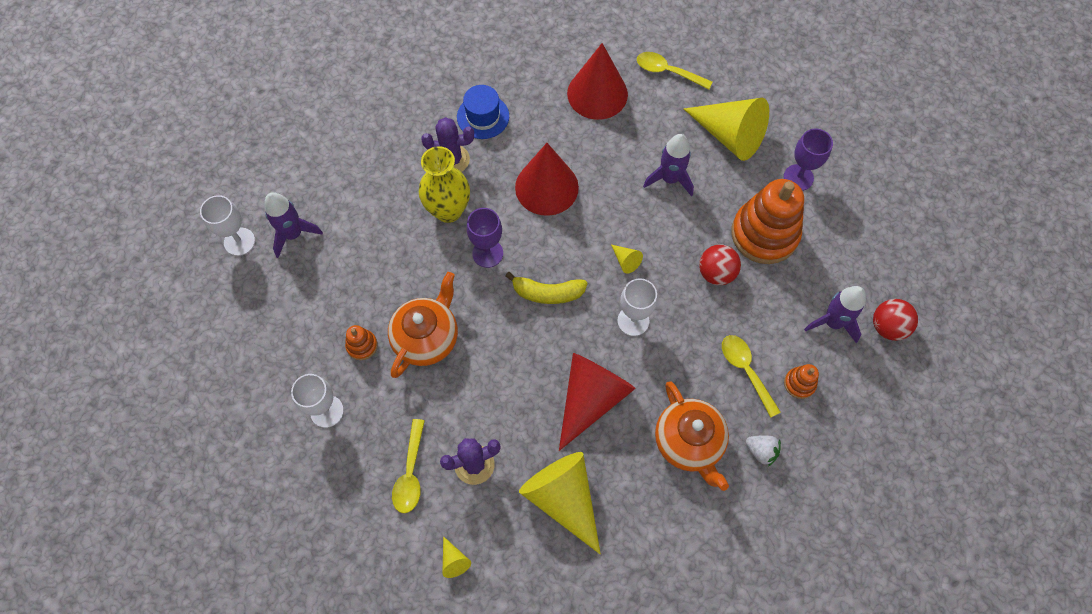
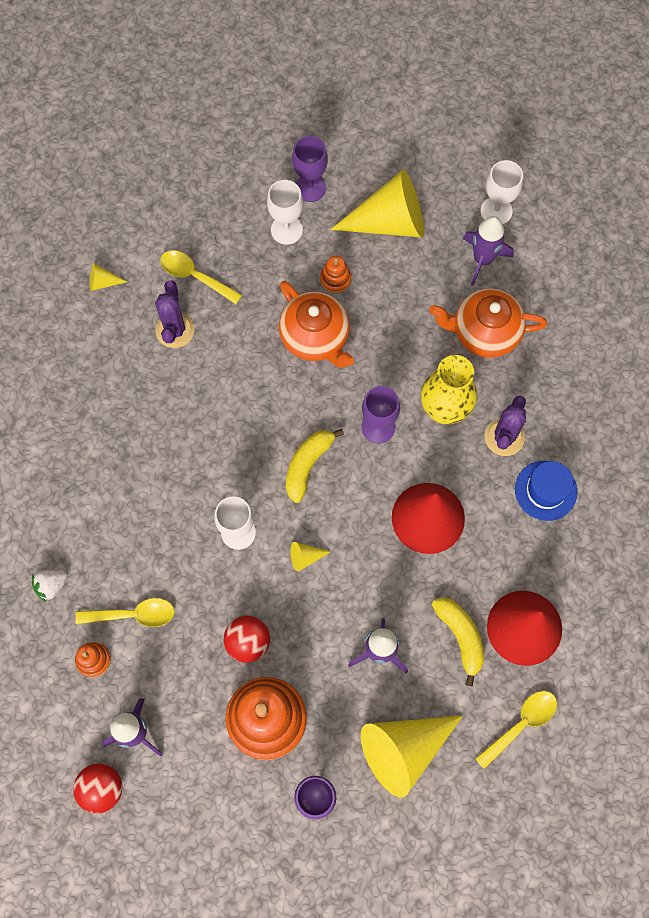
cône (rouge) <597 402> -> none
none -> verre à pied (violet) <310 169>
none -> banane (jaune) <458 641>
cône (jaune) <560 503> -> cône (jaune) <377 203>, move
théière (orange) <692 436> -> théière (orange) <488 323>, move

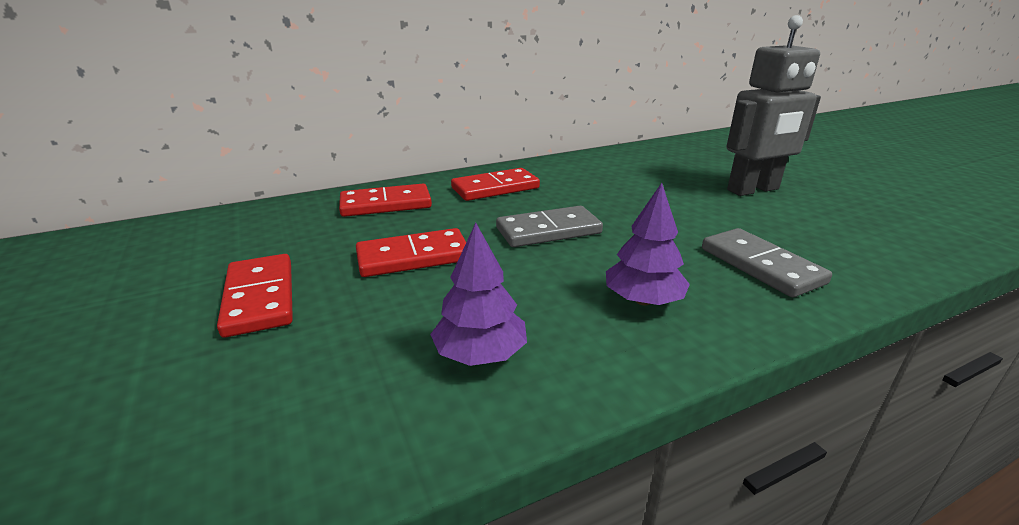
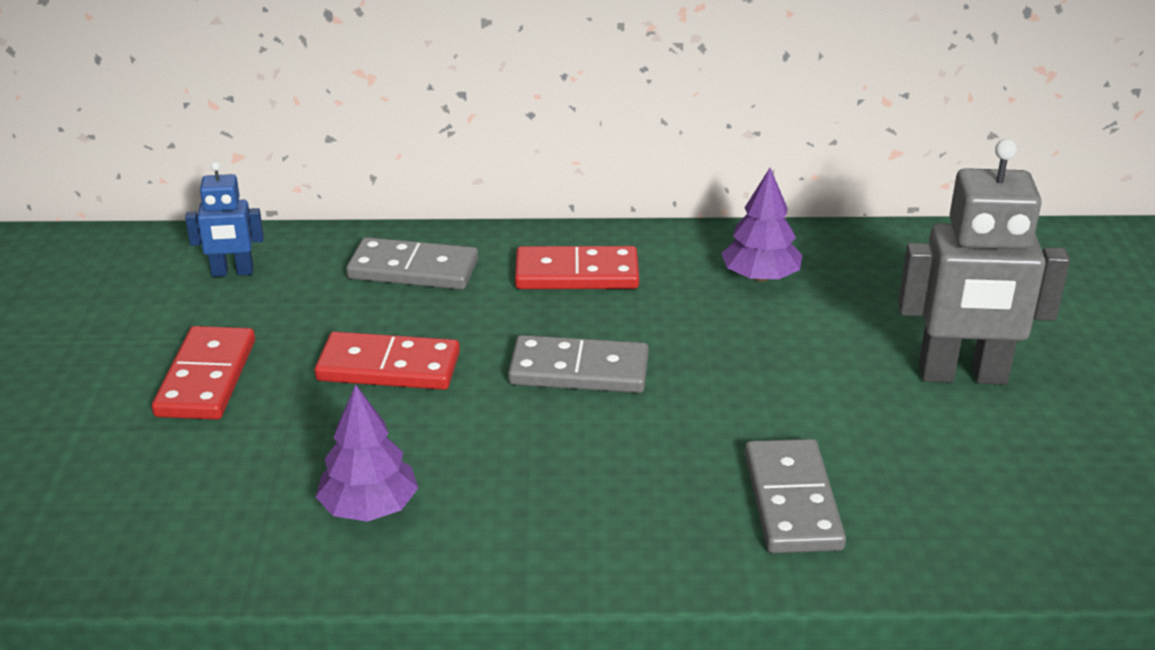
none -> robot (bleu) <224 219>
arbre (violet) <648 244> -> arbre (violet) <762 225>, move
domino (rouge) <385 200> -> domino (gris) <412 263>

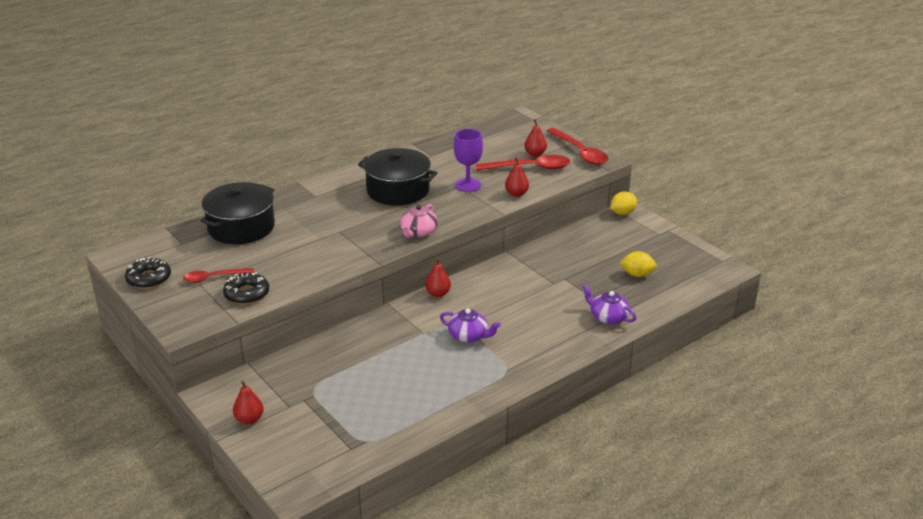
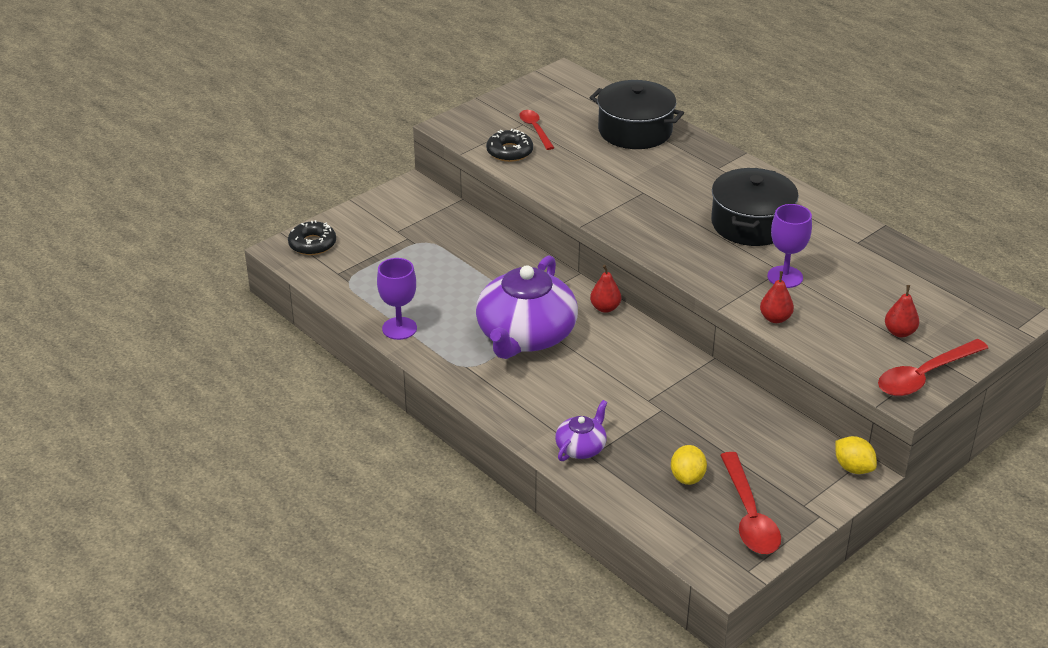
poire (rouge) <248 402> -> none
théière (rose) <419 221> -> none
none -> verre à pied (violet) <397 299>
beignet (noir) <148 273> -> beignet (noir) <312 237>, move
cuillère (rouge) <523 163> -> cuillère (rouge) <750 503>, move
théière (violet) <470 325> -> théière (violet) <527 307>, x2.16

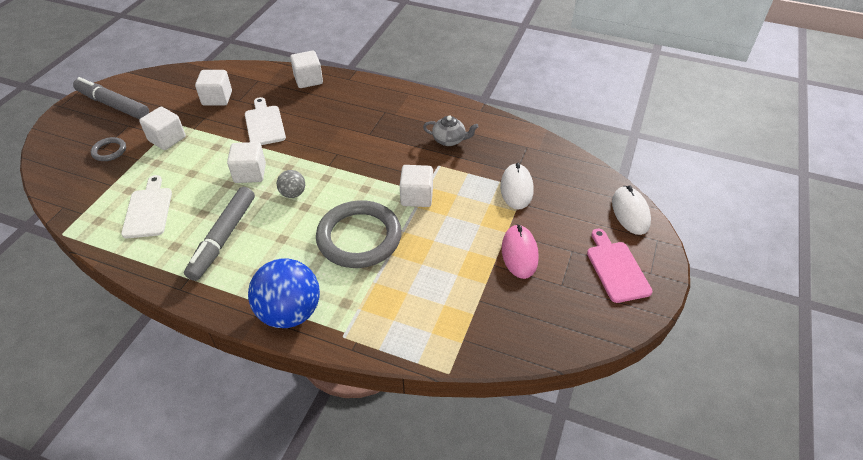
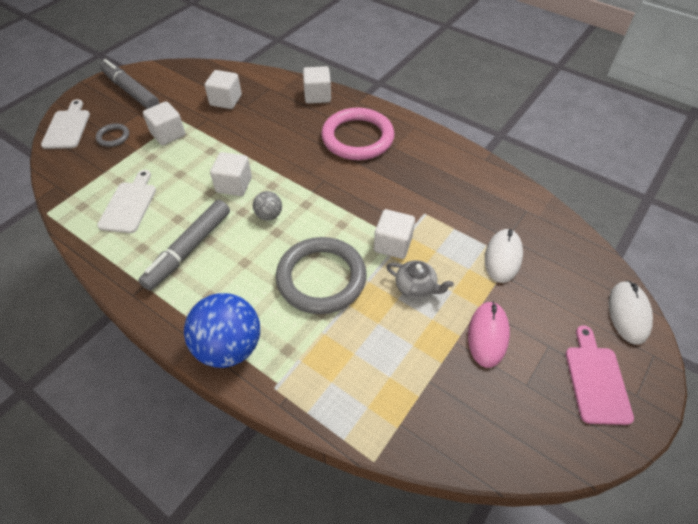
none -> anneau (rose) <357 134>
planche à découper (blanc) <265 121> -> planche à découper (blanc) <65 124>, move
théière (gris) <451 130> -> théière (gris) <420 279>, move

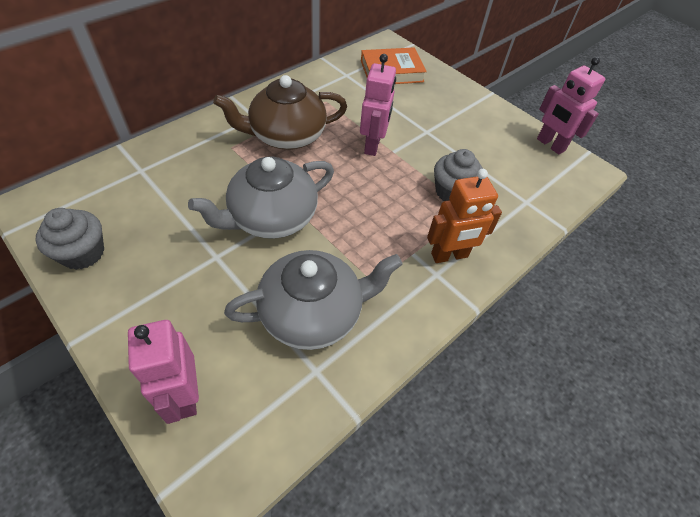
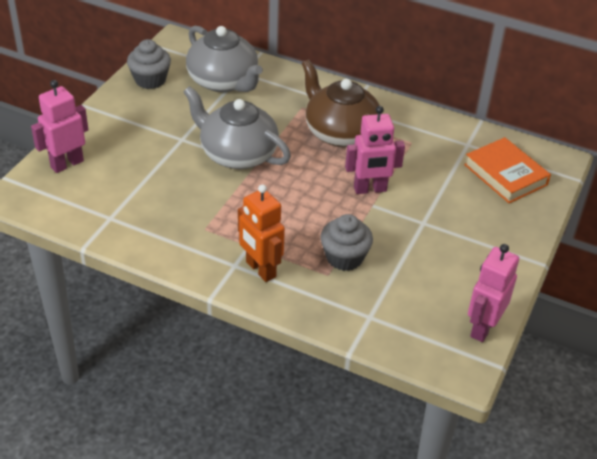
théière (gris) <313 300> -> théière (gris) <224 59>, move

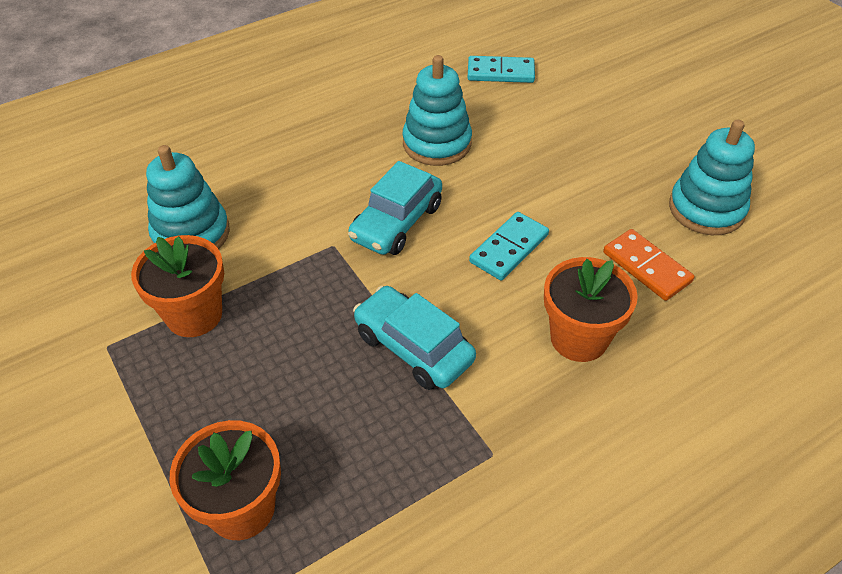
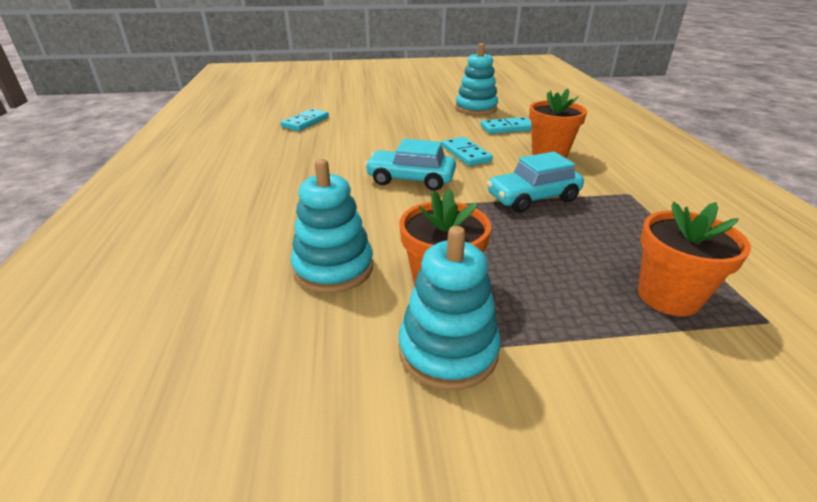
jouet à empiler (turquoise) <437 110> -> jouet à empiler (turquoise) <450 308>, move
domino (orange) <649 265> -> domino (turquoise) <506 125>
voiture (turquoise) <395 208> -> voiture (turquoise) <410 165>, 135 degrees clockwise

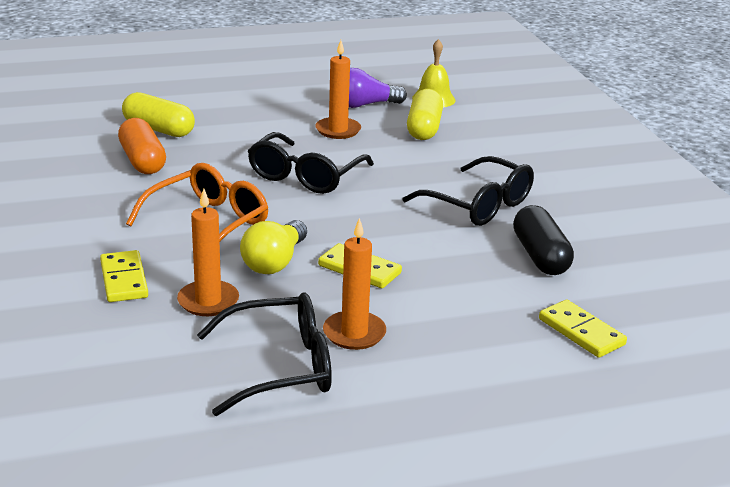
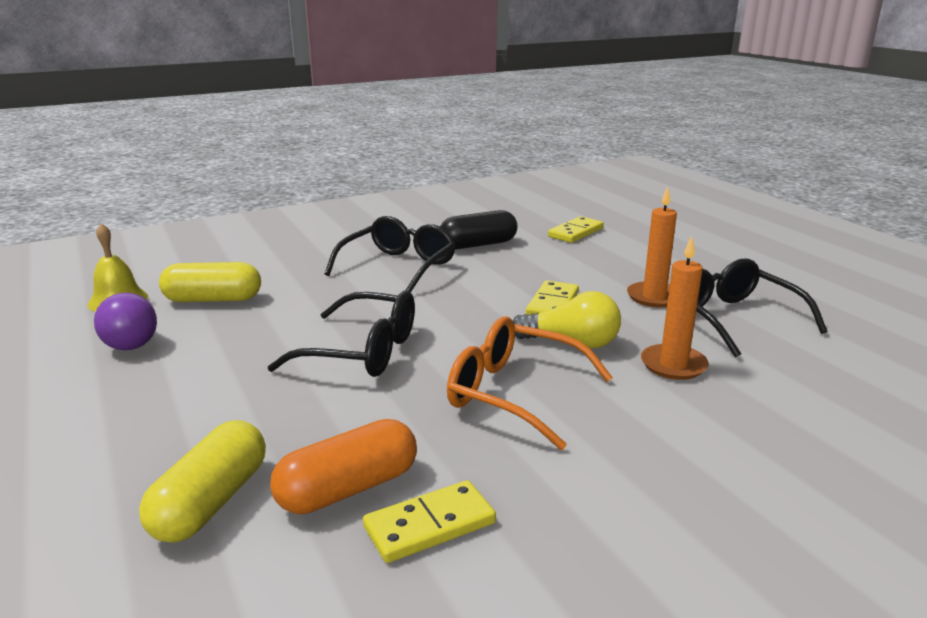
bougie (orange) <338 89> -> none
domino (jaune) <124 276> -> domino (jaune) <429 521>, move

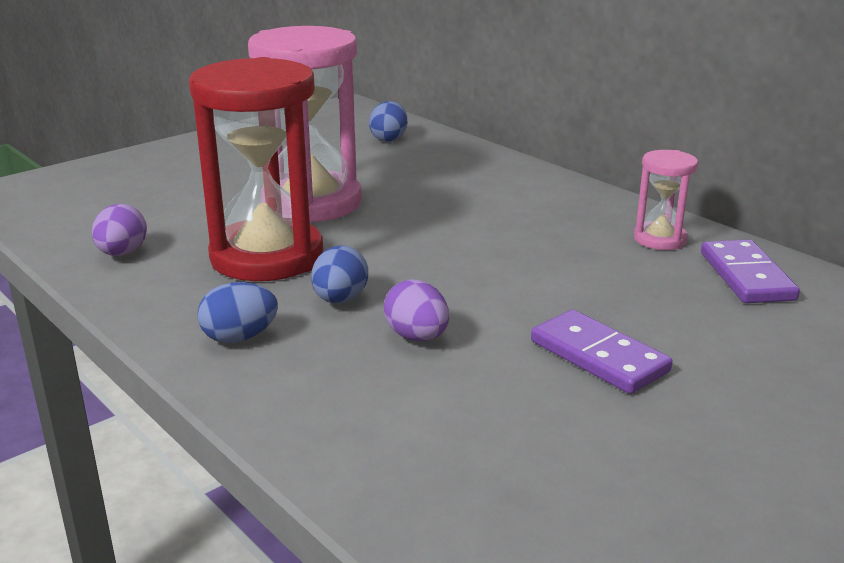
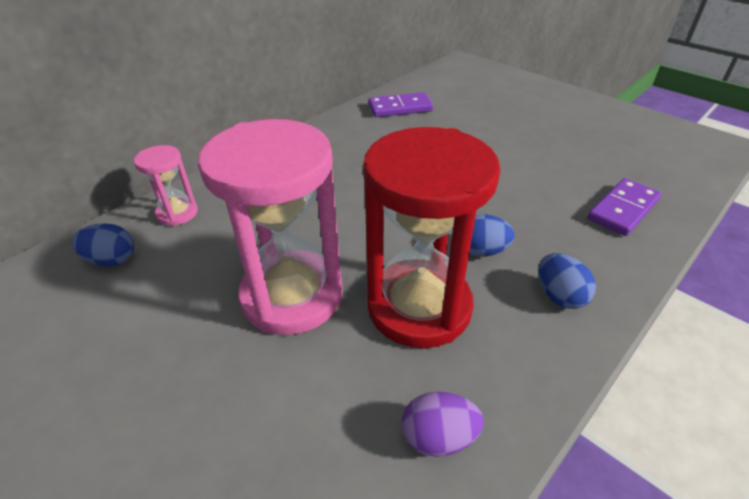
œuf (violet) <416 310> -> none
domino (violet) <602 352> -> domino (violet) <624 207>, move
sablier (rose) <666 200> -> sablier (rose) <166 185>, move

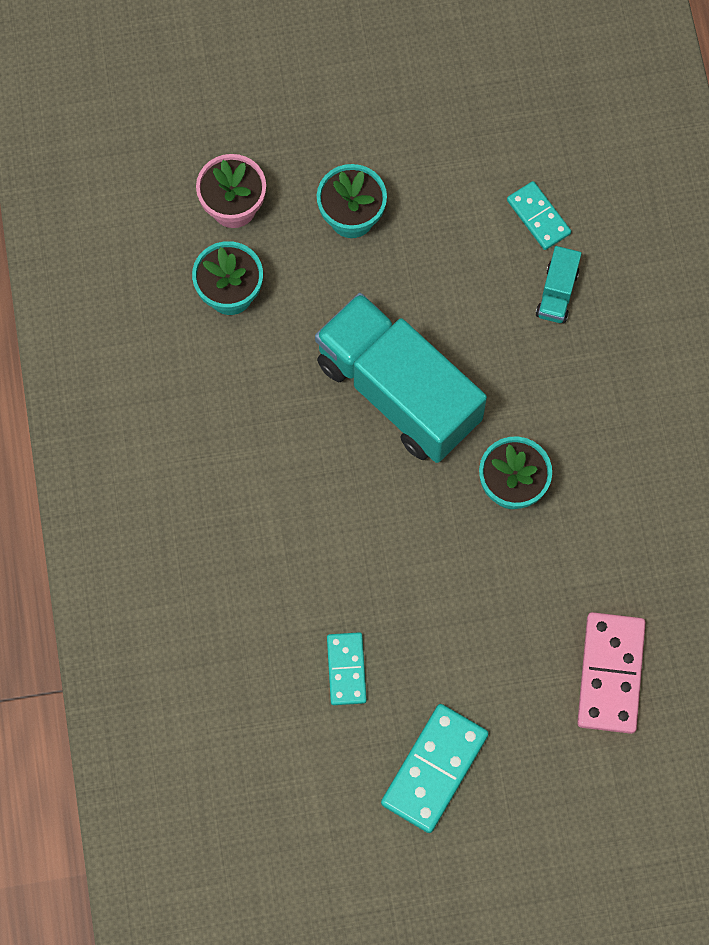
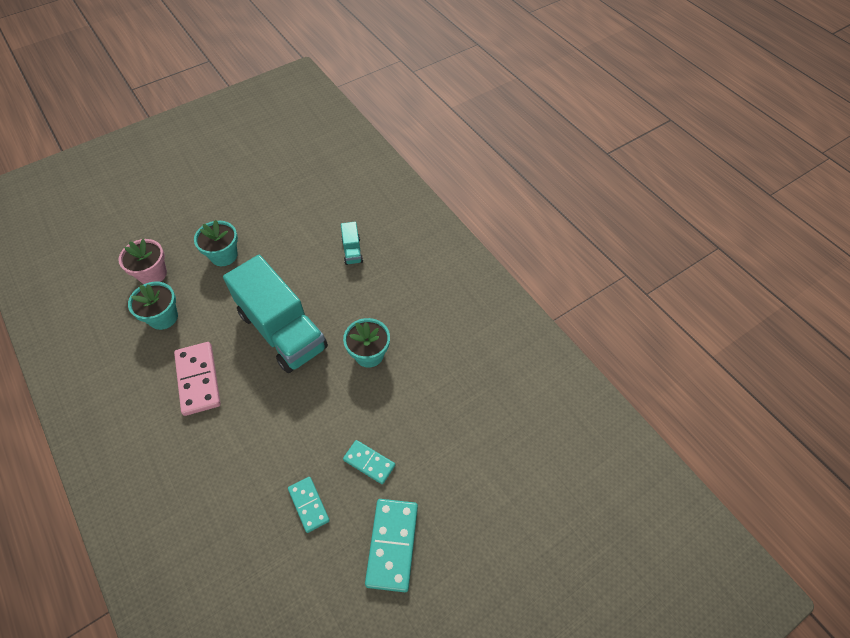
domino (turquoise) <539 215> -> domino (turquoise) <369 462>, move
domino (rose) <611 673> -> domino (rose) <197 379>, move
camion (turquoise) <401 378> -> camion (turquoise) <275 314>, 150 degrees counterclockwise

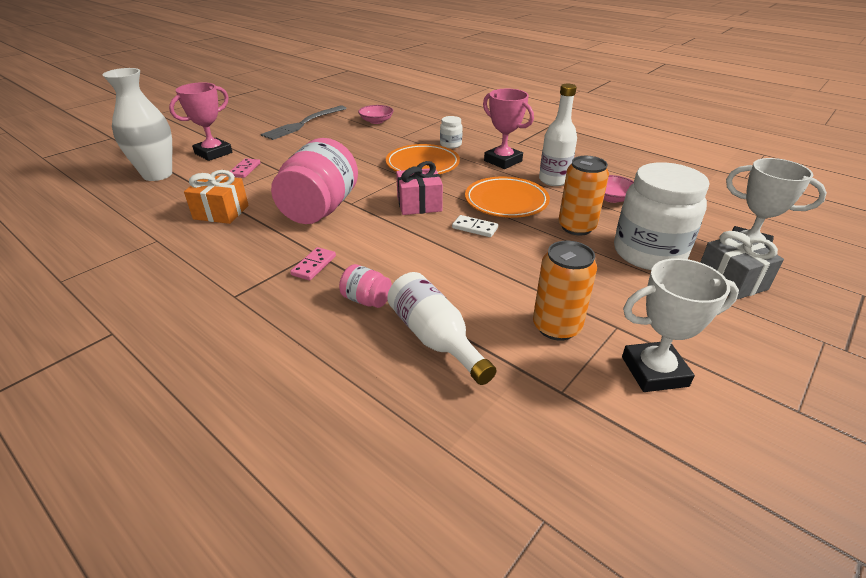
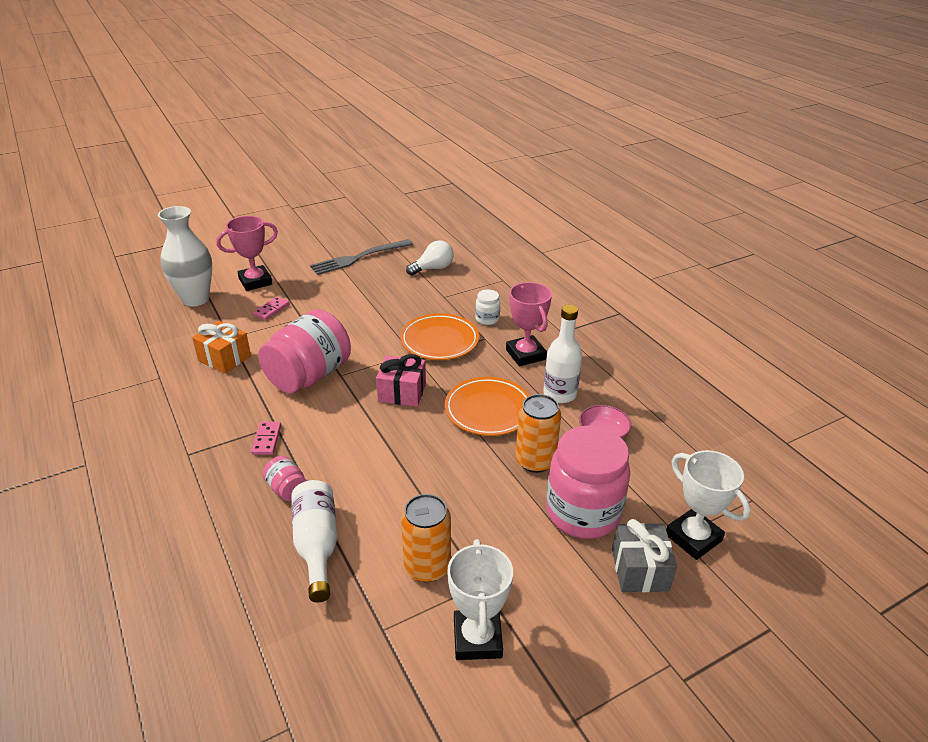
domino (blanc) <475 226> -> none
bol (rose) <375 114> -> ampoule (blanc) <430 258>
bocal (blanc) <661 216> -> bocal (rose) <588 482>
domino (rose) <313 263> -> domino (rose) <266 438>, 45 degrees counterclockwise
trophée (blanc) <680 325> -> trophée (blanc) <480 599>, 75 degrees clockwise

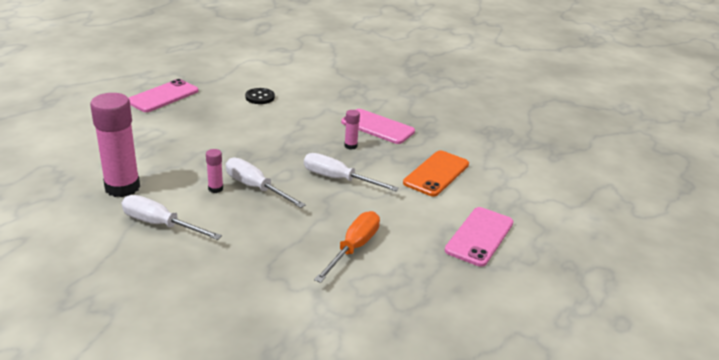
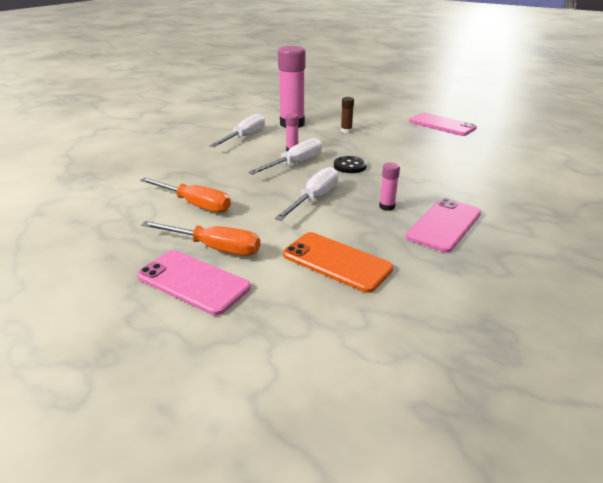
none -> tournevis (orange) <200 238>
none -> bâton de colle (marron) <347 115>
bouton (noir) <260 96> -> bouton (noir) <350 164>, move

